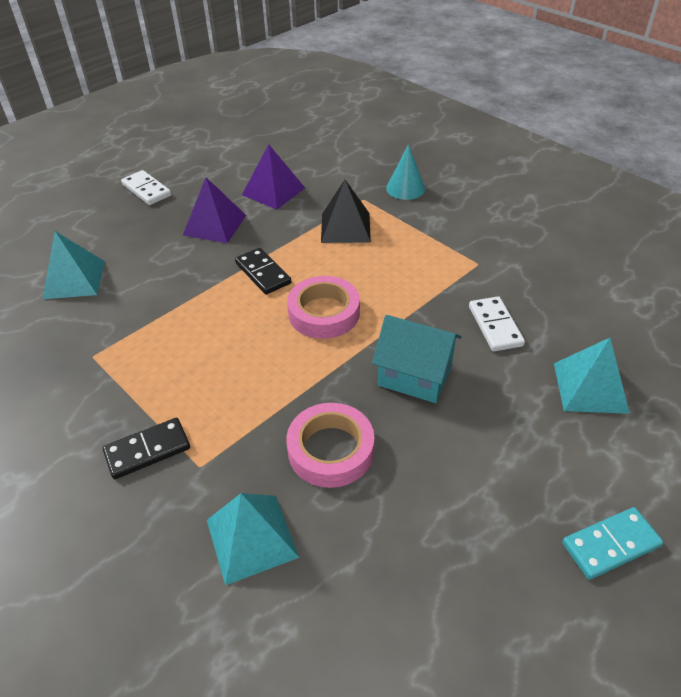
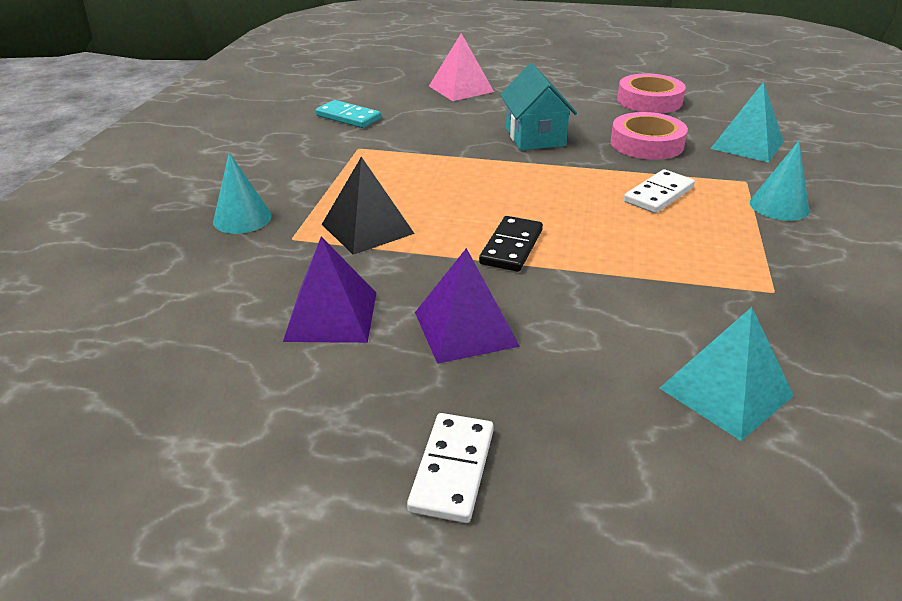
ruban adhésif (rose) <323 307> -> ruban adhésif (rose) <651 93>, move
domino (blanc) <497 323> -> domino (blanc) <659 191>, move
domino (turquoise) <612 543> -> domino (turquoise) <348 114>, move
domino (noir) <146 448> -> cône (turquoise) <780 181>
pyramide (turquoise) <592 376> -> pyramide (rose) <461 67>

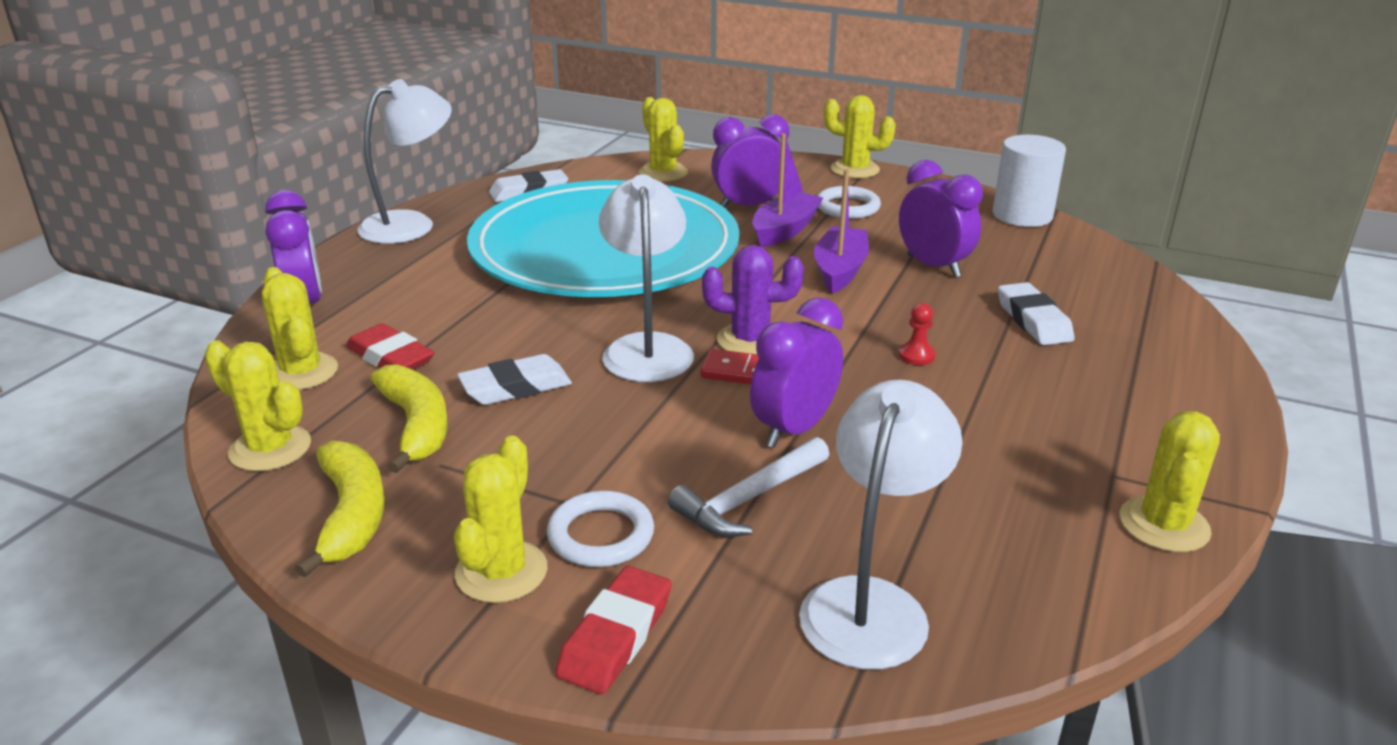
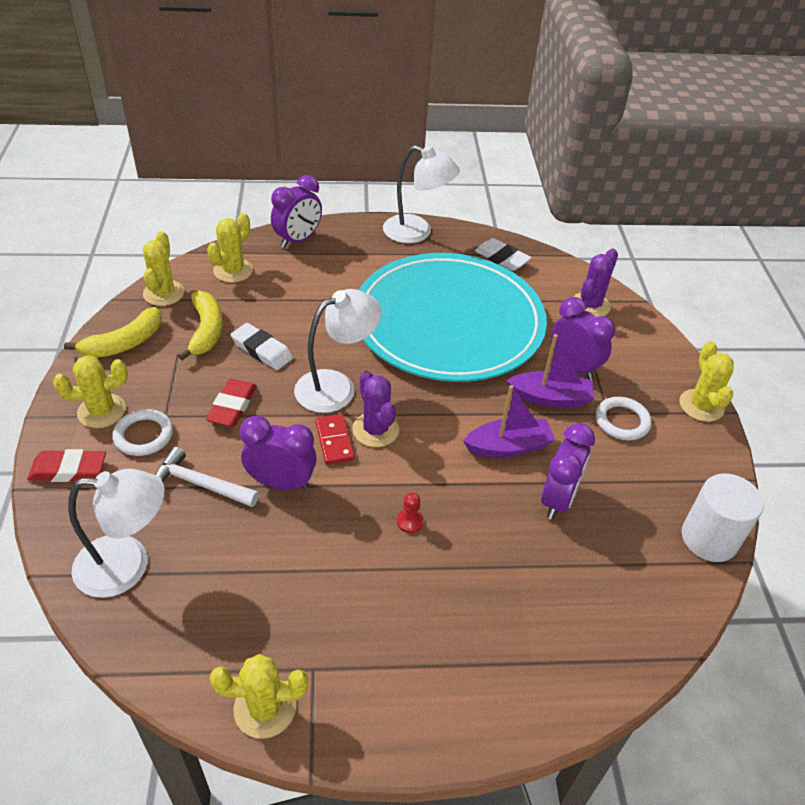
gomme (blanc) <1036 313> -> none
gomme (rouge) <390 346> -> gomme (rouge) <231 403>, move
cactus (jaune) <663 139> -> cactus (violet) <595 282>
banane (jaune) <409 418> -> banane (jaune) <200 325>, 45 degrees counterclockwise

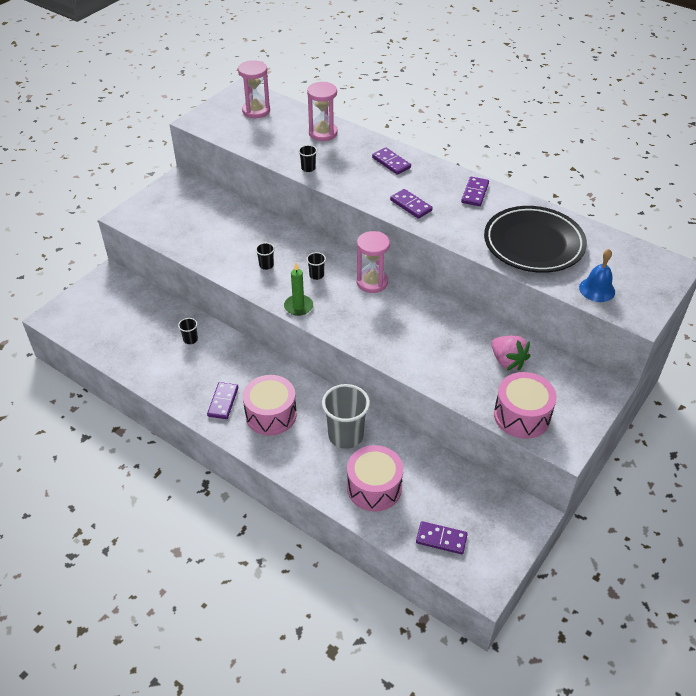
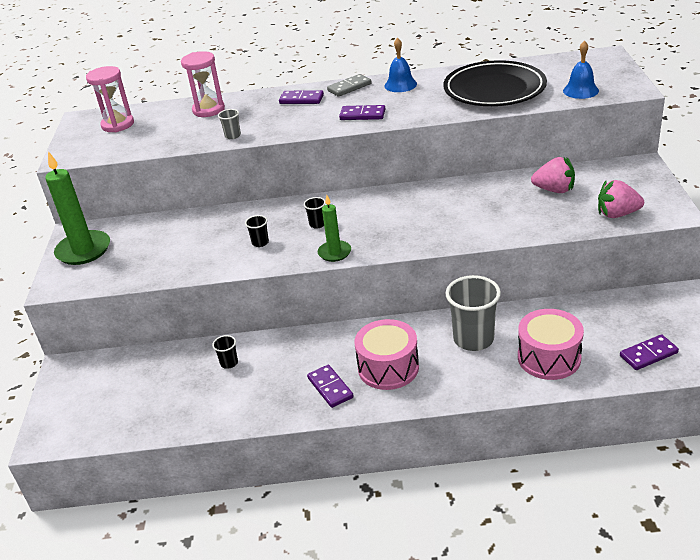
sablier (rose) <373 262> -> none
none -> bougie (vert) <77 208>
none -> domino (gris) <349 85>
domino (violet) <475 191> -> cloche (bleu) <400 64>
tambour (rose) <525 405> -> fraise (rose) <621 199>
gobelet (noir) <307 158> -> gobelet (gris) <229 124>

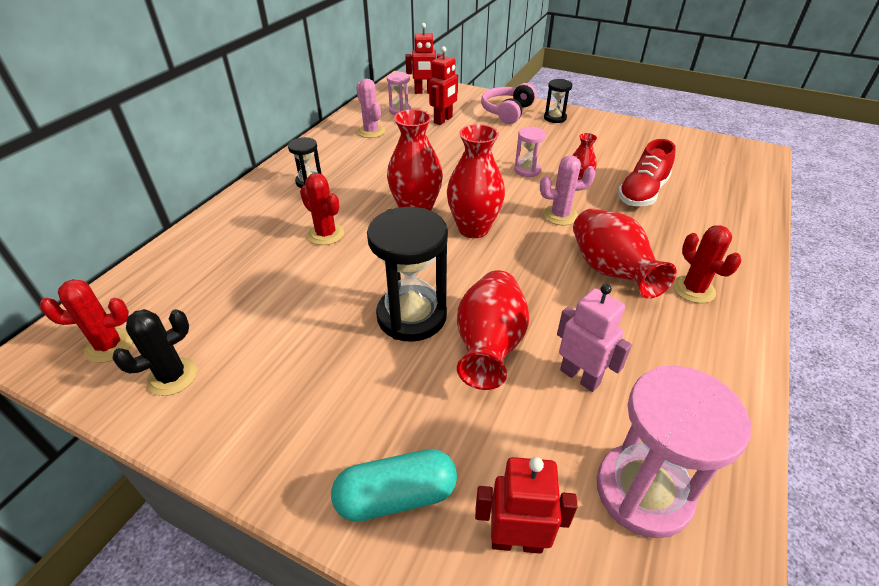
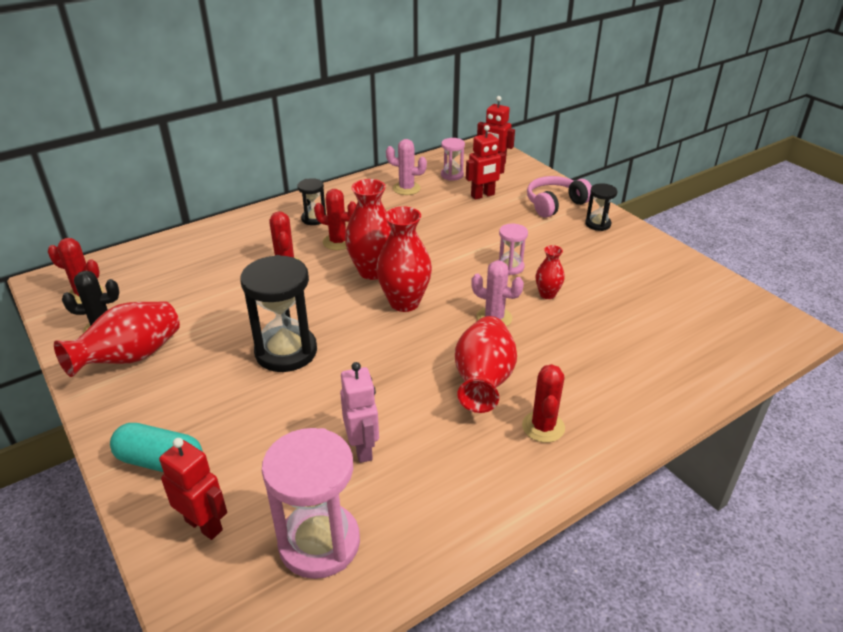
chaussure (rouge) <647 172> -> none
none -> cactus (rouge) <335 219>
vase (rouge) <493 330> -> vase (rouge) <117 339>, move
cactus (rose) <370 108> -> cactus (rose) <406 167>, 75 degrees counterclockwise

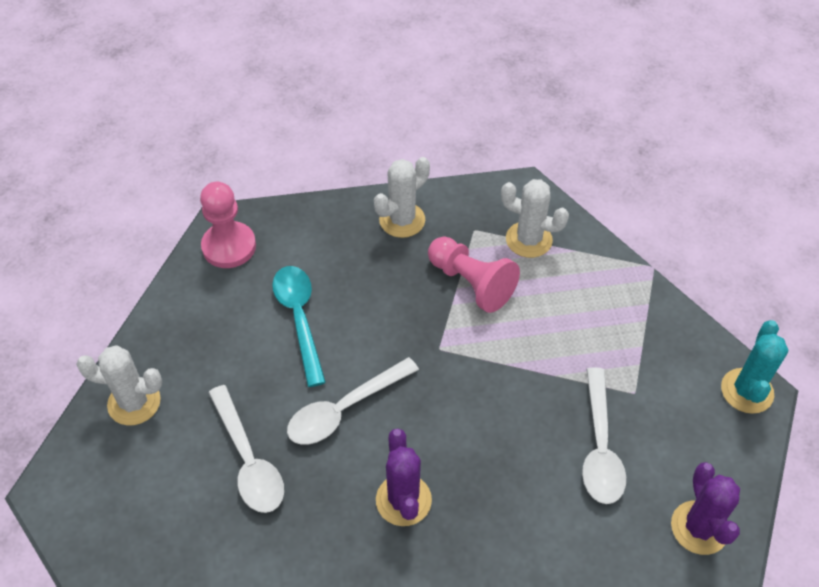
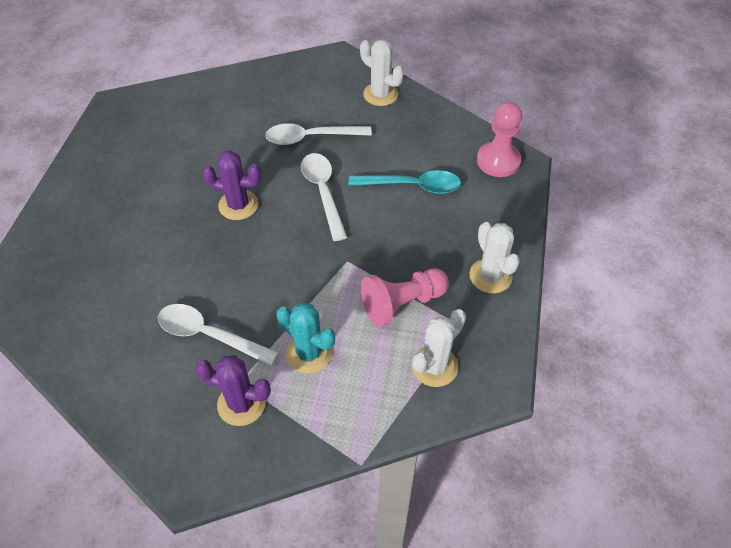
cactus (violet) <705 508> -> cactus (violet) <233 390>, move
cactus (turquoise) <755 367> -> cactus (turquoise) <305 337>, move
cactus (blanc) <119 385> -> cactus (blanc) <382 72>, 75 degrees counterclockwise

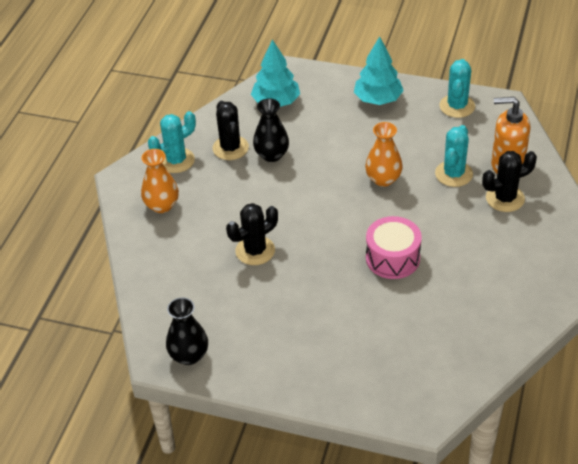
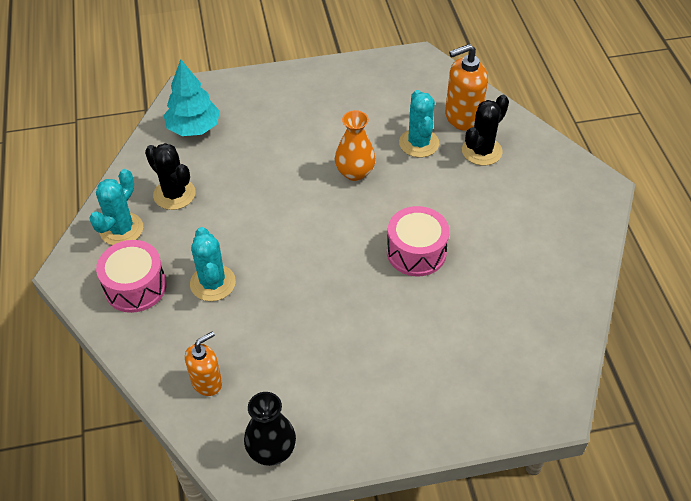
cactus (noir) <252 234> -> none
vase (noir) <271 130> -> none
arbre (turquoise) <379 70> -> none
none -> distributeur de savon (orange) <203 363>
cactus (turquoise) <457 88> -> cactus (turquoise) <213 264>, move
vase (orange) <160 181> -> tambour (rose) <131 276>

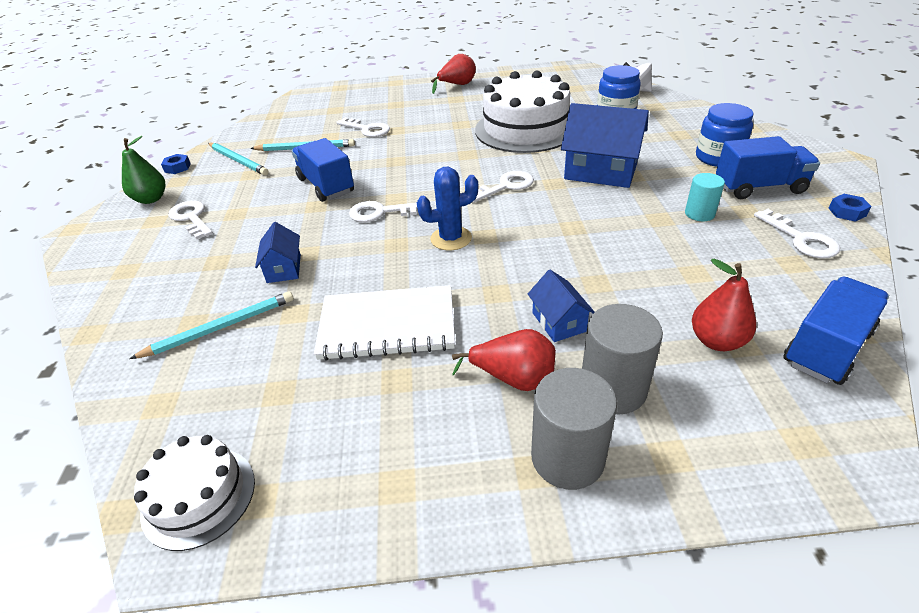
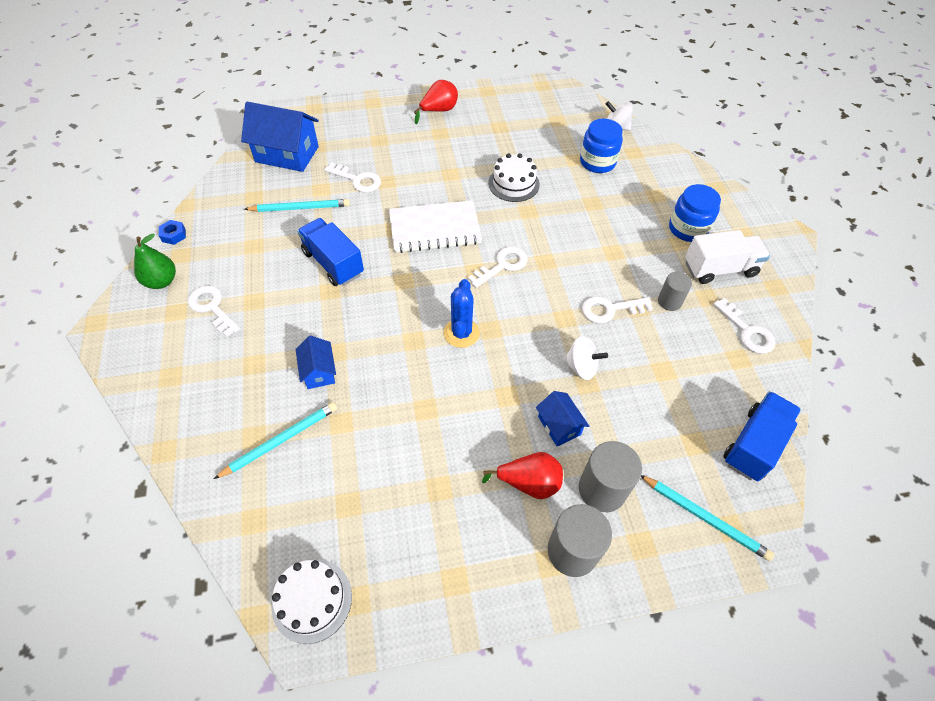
poire (rouge) <724 304> -> none
écrou (bleu) <850 208> -> none
none -> toupie (blanc) <585 358>
crayon (turquoise) <238 159> -> crayon (turquoise) <707 518>, move
carnet (blanc) <384 323> -> carnet (blanc) <435 226>, move
clé (blanc) <383 211> -> clé (blanc) <617 309>, move
maison (bleu) <605 145> -> maison (bleu) <280 137>, move
cylindre (turquoise) <705 197> -> cylindre (gris) <675 291>
camion (bleu) <768 167> -> camion (blanc) <727 257>
cactus (bleu) <447 208> -> cactus (bleu) <462 313>, 60 degrees counterclockwise
gâteau (blanc) <522 112> -> gâteau (blanc) <514 177>, x0.53

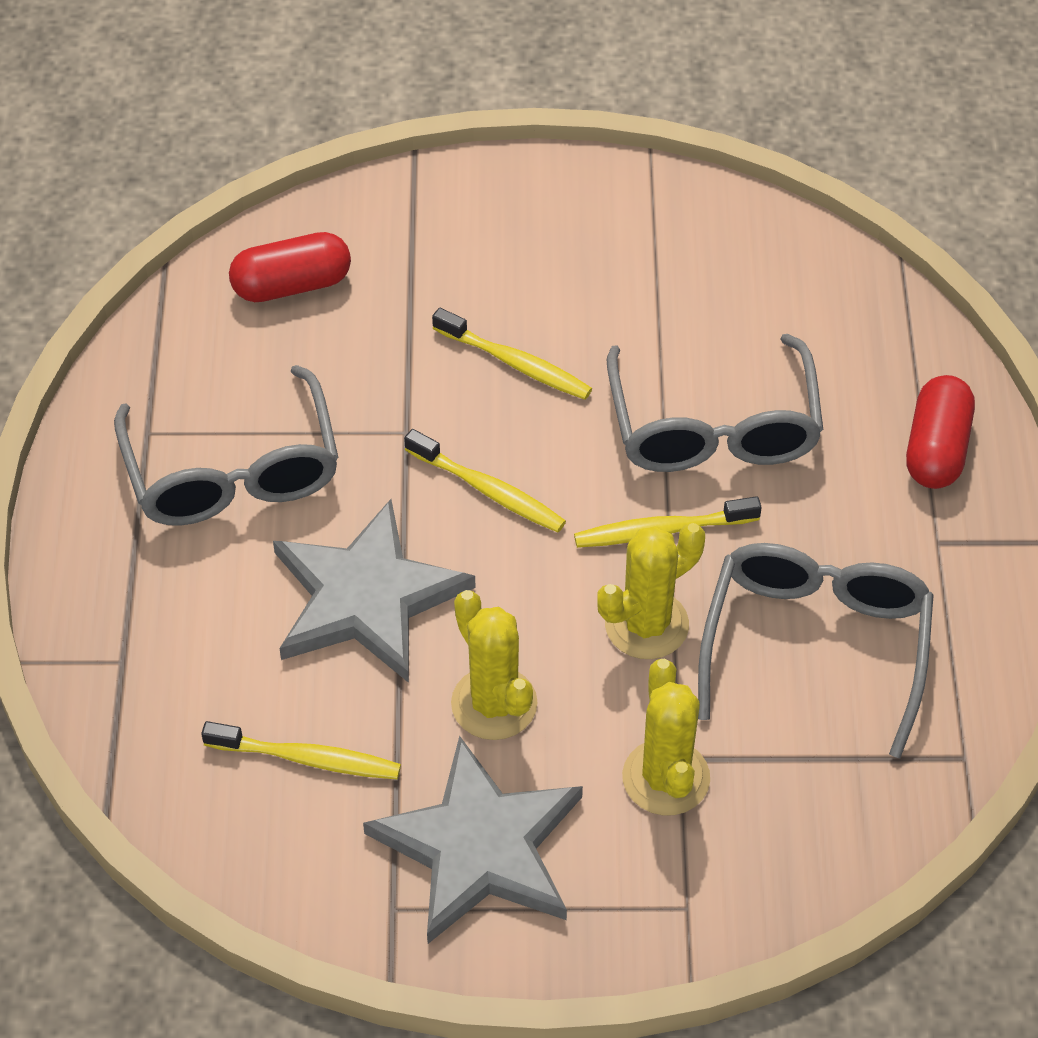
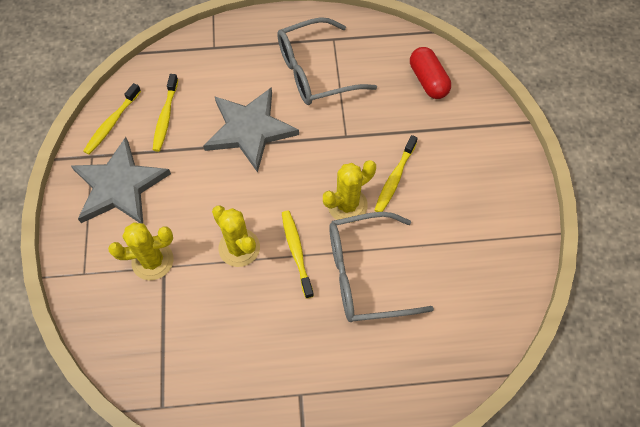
lunettes (gris) <816 650> -> none
gélule (rouge) <940 432> -> none
brosse à dents (jaune) <485 480> -> brosse à dents (jaune) <112 119>, move
cactus (jaune) <494 665> -> cactus (jaune) <349 191>, move

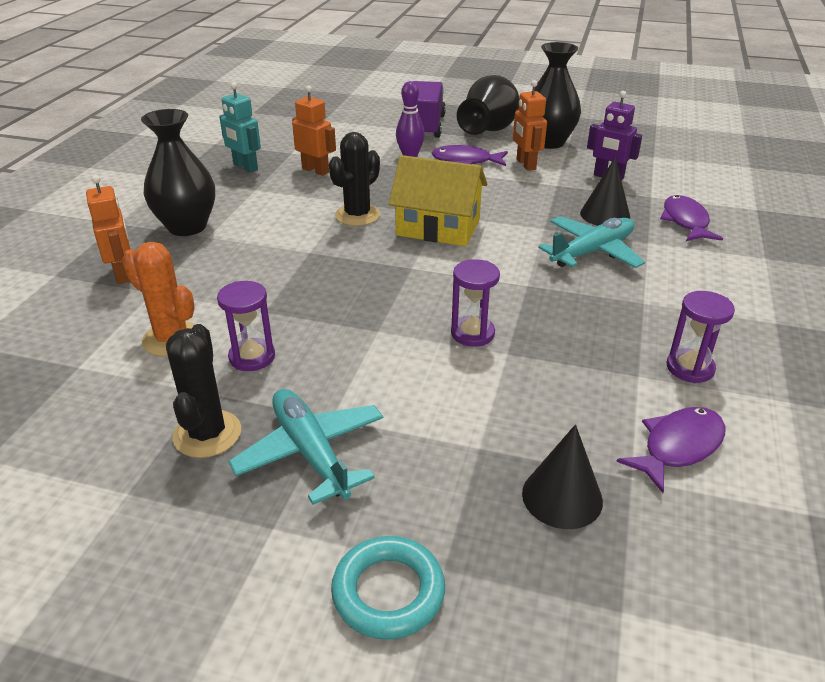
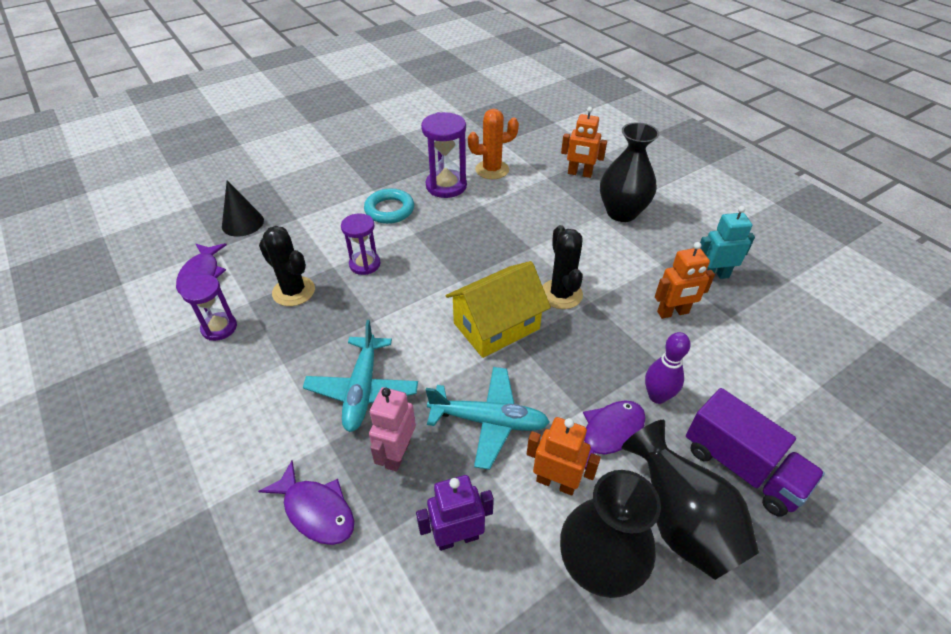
cactus (noir) <203 391> -> cactus (noir) <287 266>, move
avion (turquoise) <305 447> -> avion (turquoise) <488 418>, move
anneau (turquoise) <388 587> -> anneau (turquoise) <389 206>, move
cône (noir) <605 191> -> robot (rose) <392 429>
sablier (violet) <246 326> -> sablier (violet) <444 155>, x1.52

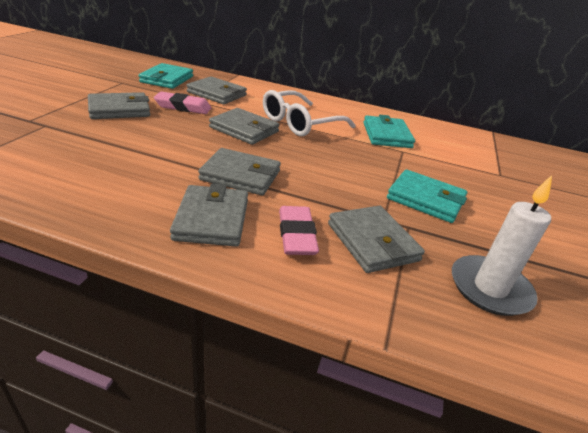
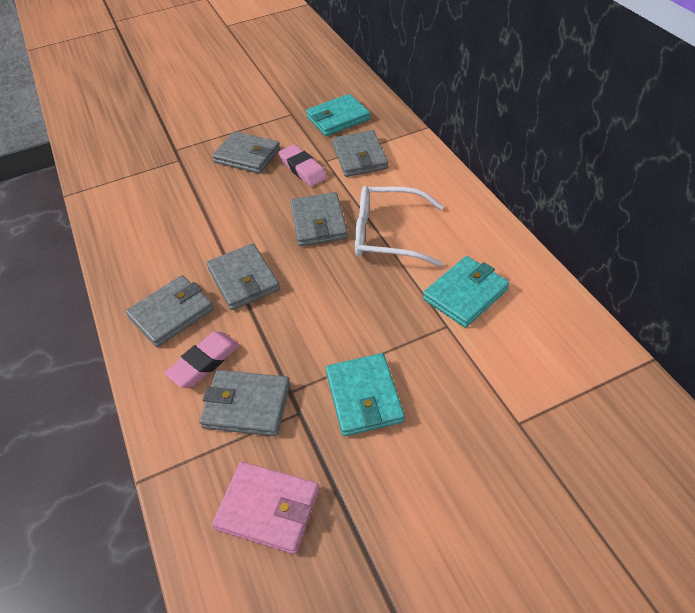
bougie (blanc) <502 245> -> portefeuille (rose) <265 508>
portefeuille (gris) <376 239> -> portefeuille (gris) <244 403>, 75 degrees clockwise

